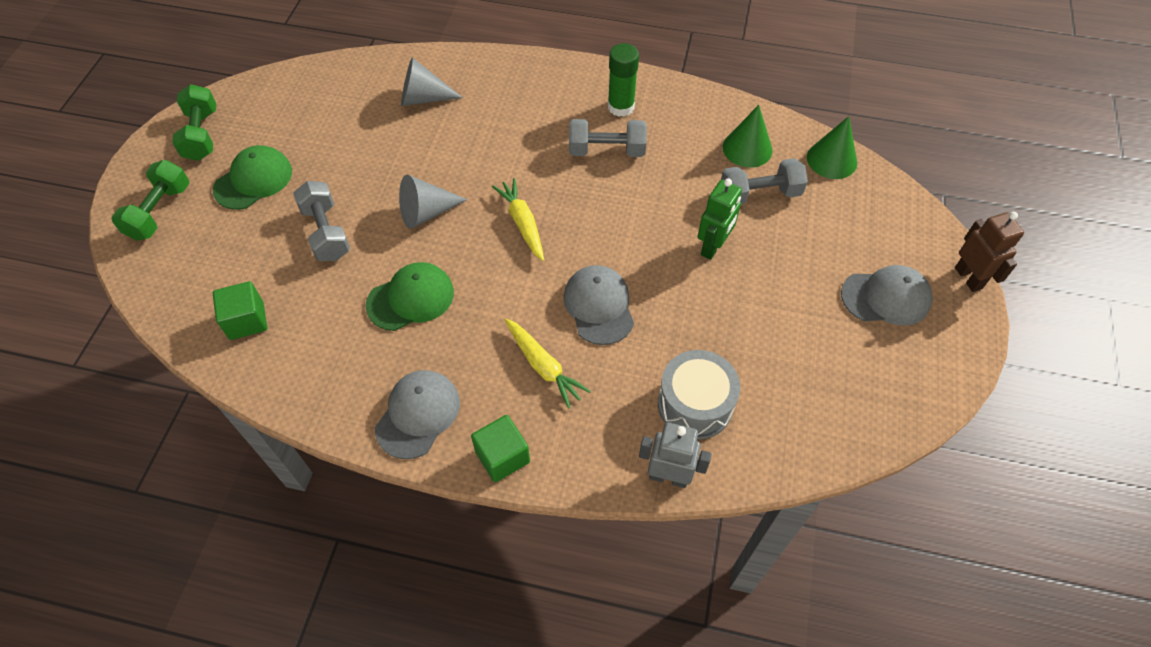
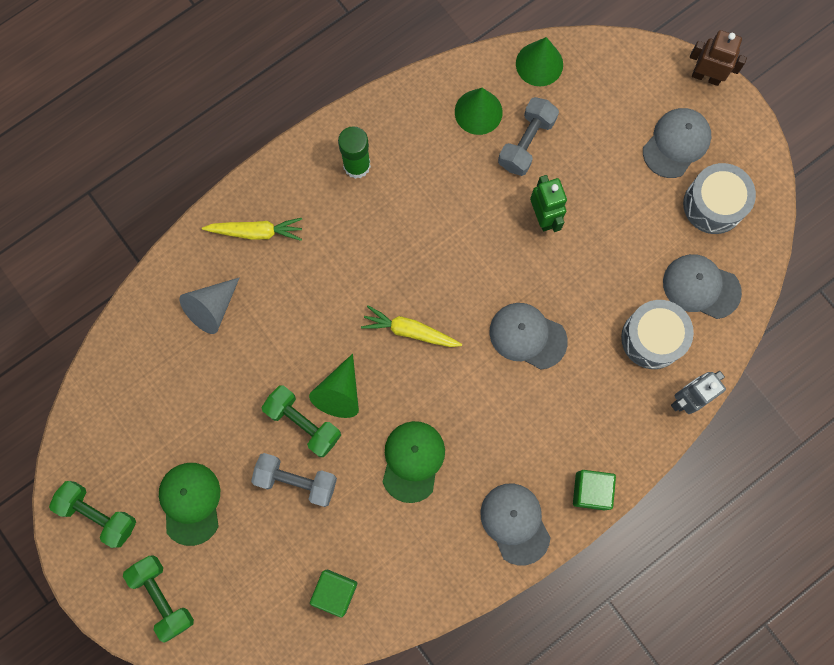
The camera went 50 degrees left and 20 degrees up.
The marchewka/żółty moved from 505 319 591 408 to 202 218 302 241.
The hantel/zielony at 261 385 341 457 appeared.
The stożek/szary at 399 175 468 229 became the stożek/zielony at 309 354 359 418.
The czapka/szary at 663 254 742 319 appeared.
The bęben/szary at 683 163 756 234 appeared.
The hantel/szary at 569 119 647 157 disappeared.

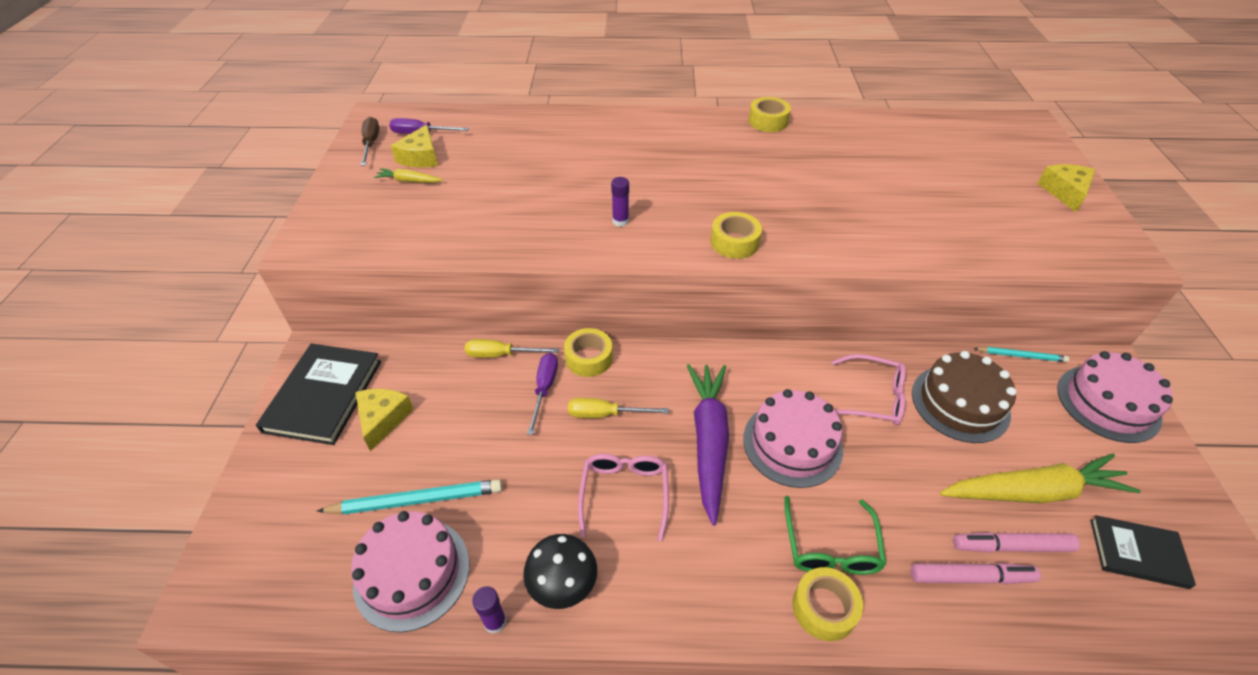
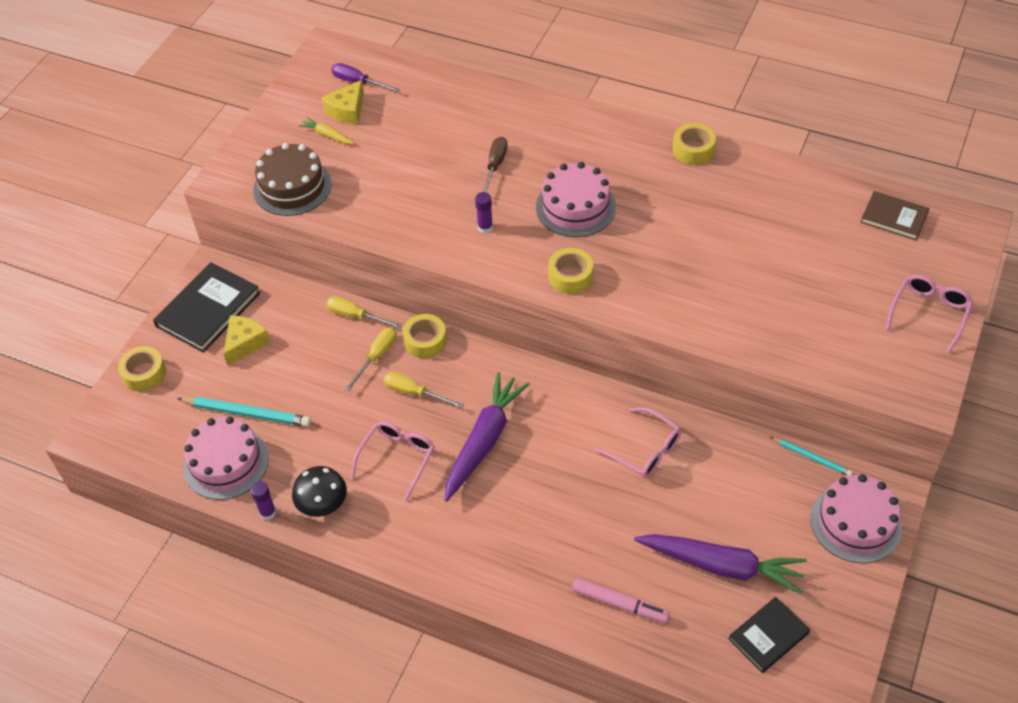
The camera went 25 degrees right and 5 degrees up.
The taśma klejąca/żółty moved from 792 567 863 641 to 118 346 166 392.
The tort/brązowy moved from 912 351 1017 443 to 253 143 332 216.
The śrubokręt/fioletowy at 527 353 558 435 became the śrubokręt/żółty at 344 327 397 392.
The śrubokręt/brązowy moved from 361 117 379 166 to 483 137 508 192.
The tort/różowy moved from 743 389 843 488 to 536 162 616 237.
The marchewka/żółty at 940 454 1141 503 became the marchewka/fioletowy at 634 534 807 594.
The książka/czarny at 1090 515 1196 589 turned 75 degrees counterclockwise.
The książka/brązowy at 860 191 930 240 appeared.
The ser/żółty at 1037 164 1096 212 was replaced by the okulary/różowy at 885 274 973 353.
The okulary/zielony at 784 496 886 575 disappeared.
The flamaster/różowy at 953 532 1080 553 disappeared.

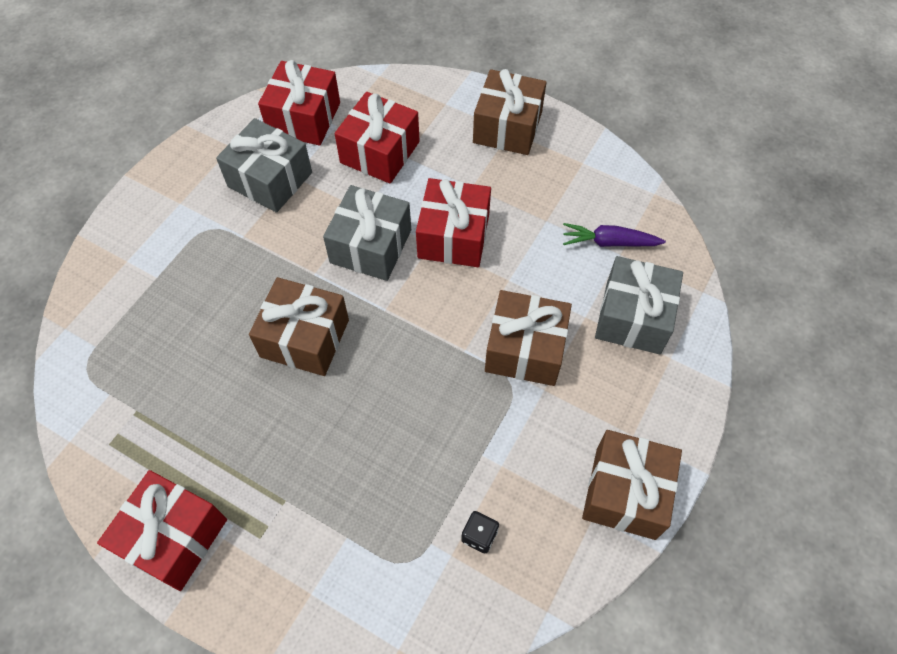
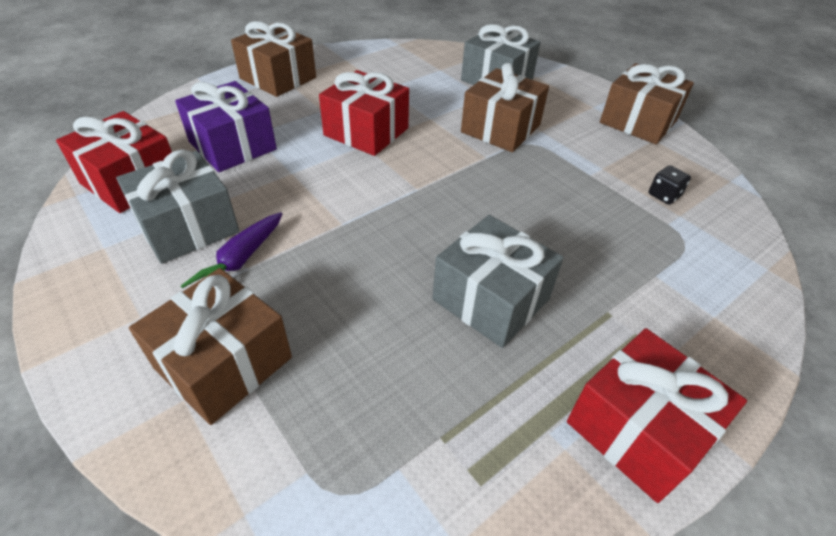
The camera went 70 degrees left and 15 degrees down.
The prezent/brązowy moved from 249 277 349 376 to 129 268 292 425.
The prezent/czerwony at 335 92 420 184 became the prezent/fioletowy at 175 81 277 172.
The marchewka/fioletowy moved from 563 223 666 247 to 181 212 282 288.
The prezent/szary moved from 323 185 411 281 to 432 215 564 348.

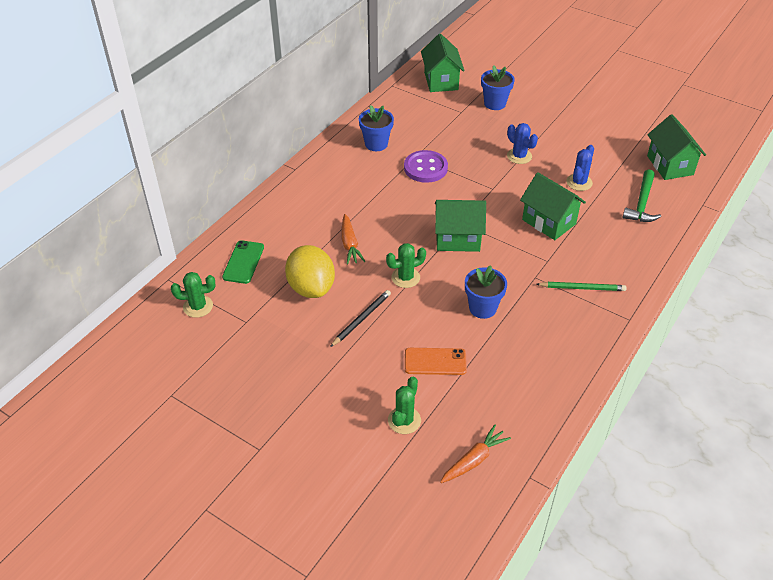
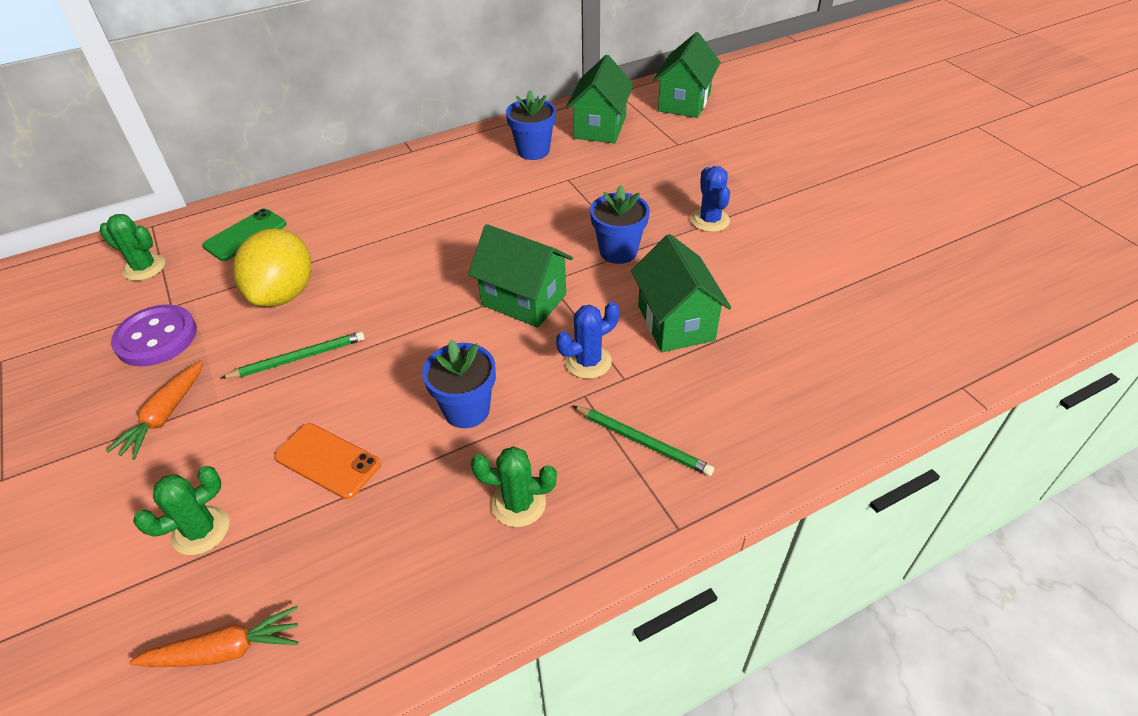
The camera went 30 degrees right and 0 degrees up.
The marchewka/pomarańczowy moved from 342 214 365 265 to 106 360 203 460.
The guzik/fioletowy moved from 404 150 448 183 to 111 304 197 367.
The ołówek/czarny at 330 290 391 347 became the ołówek/zielony at 220 331 365 379.
The kaktus/zielony moved from 386 243 426 288 to 471 446 557 527.
The kaktus/niebieski moved from 566 145 594 191 to 556 302 619 379.
The domek/zielony moved from 647 115 706 180 to 566 55 634 143.
The doniczka/niebieski moved from 481 65 515 110 to 590 185 650 264.
The młotek/zielony at 622 169 661 222 disappeared.

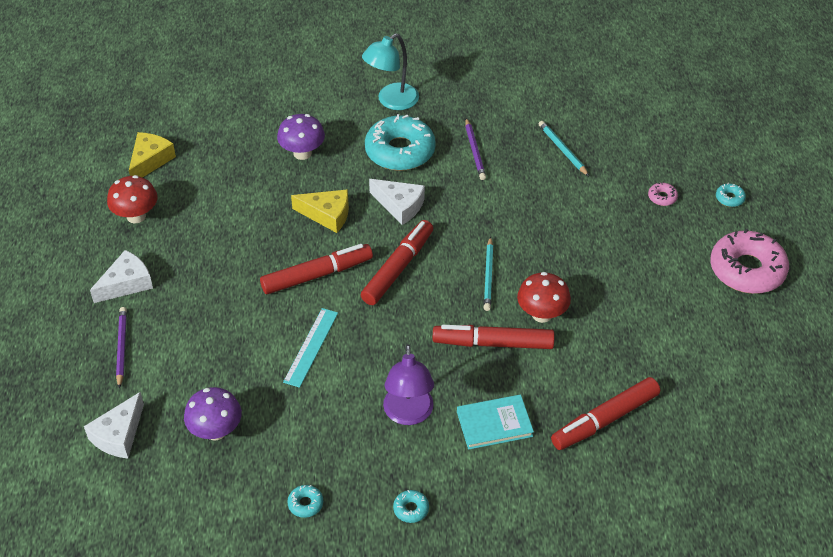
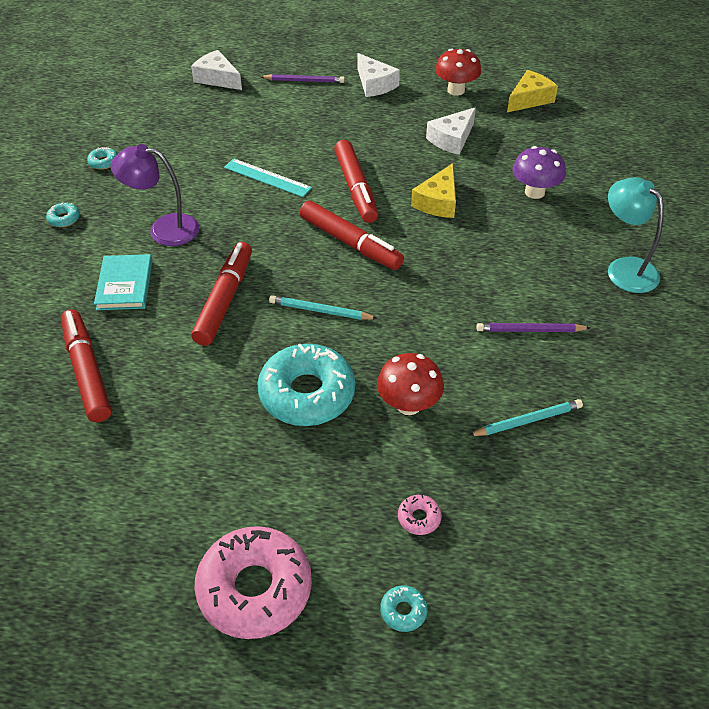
The camera went 100 degrees right and 0 degrees up.
The donut/turkusowy moved from 365 114 436 171 to 257 344 355 426.
The grzyb/czerwony moved from 517 272 571 323 to 377 353 444 415.
The ser/biały moved from 369 179 425 225 to 426 108 476 155.
The ser/żółty at 129 132 176 178 turned 75 degrees counterclockwise.
The grzyb/fioletowy at 184 387 242 440 disappeared.

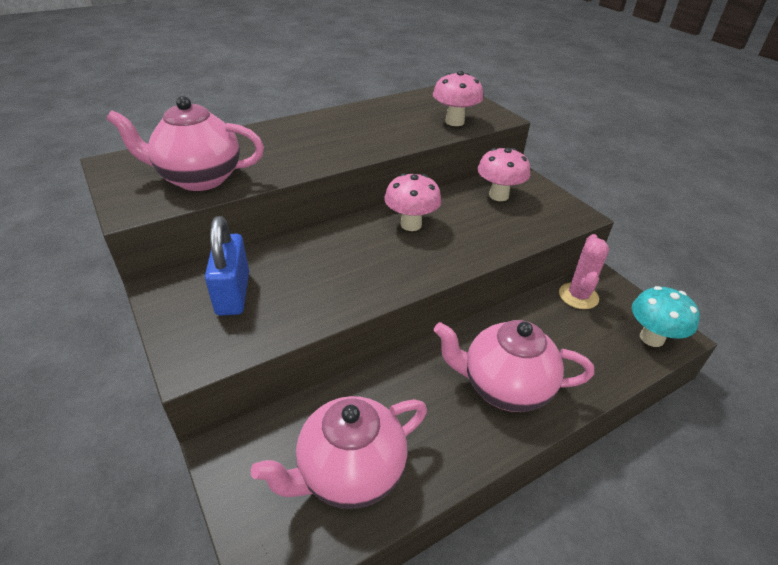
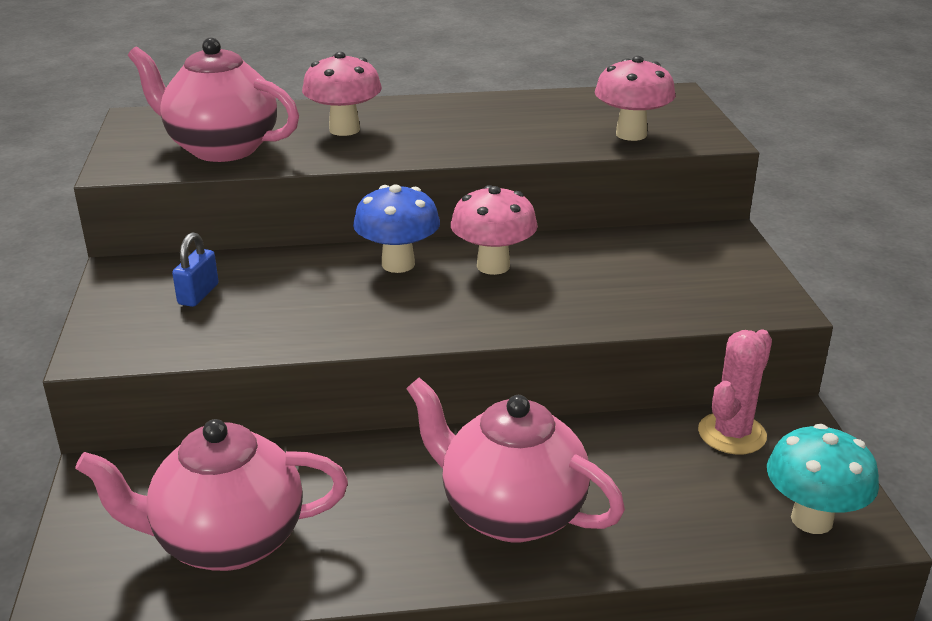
The camera went 25 degrees right and 10 degrees down.
The kłódka/niebieski at 205 216 249 316 changed to 0.56 times the size.
The grzyb/różowy moved from 478 148 530 201 to 302 52 382 136.
The grzyb/niebieski at 353 184 440 273 appeared.

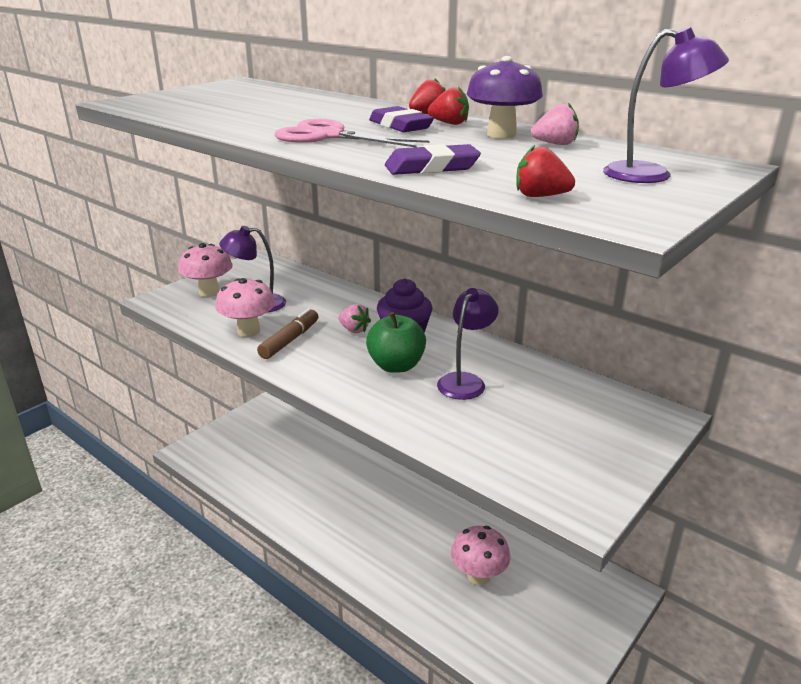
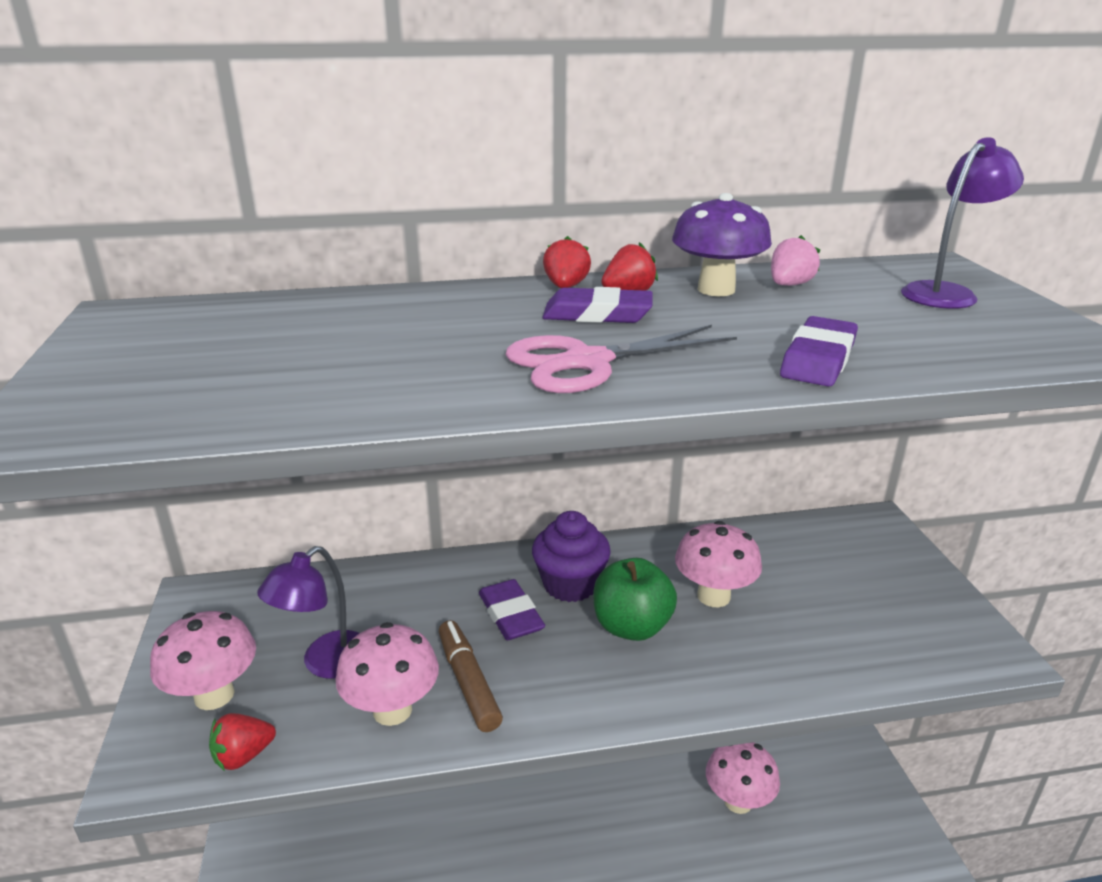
The camera went 50 degrees left and 0 degrees up.
The truskawka/czerwony moved from 516 145 575 197 to 209 713 276 771.
The truskawka/różowy at 338 304 371 333 was replaced by the gumka do mazania/fioletowy at 479 579 545 640.
The lampka/fioletowy at 437 288 499 400 was replaced by the grzyb/różowy at 675 521 762 608.

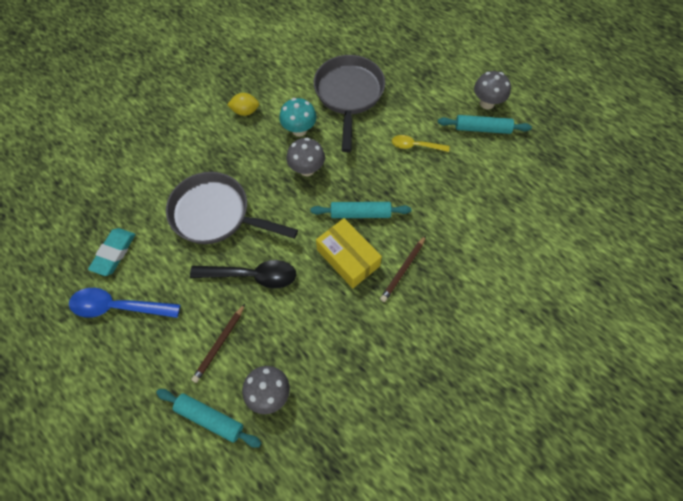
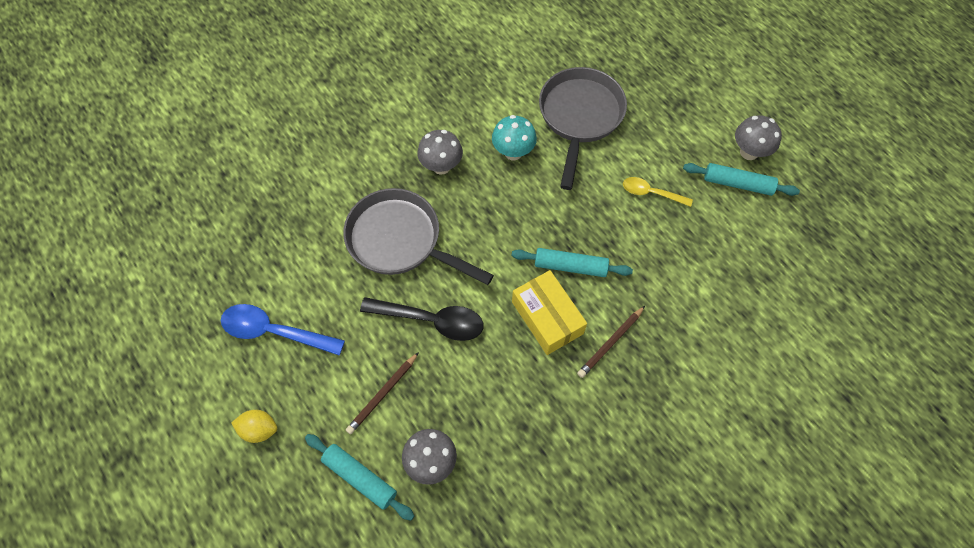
The camera went 10 degrees right and 0 degrees up.
The cytryna/żółty moved from 227 93 259 116 to 231 410 277 443.
The grzyb/szary moved from 286 137 325 176 to 417 130 463 175.
The gumka do mazania/turkusowy at 88 228 136 276 disappeared.

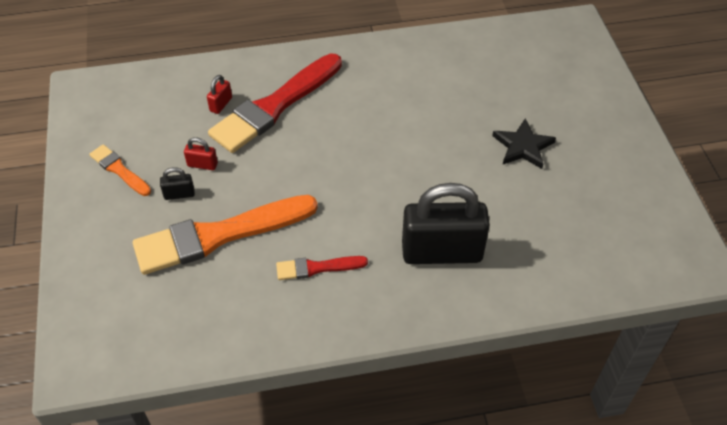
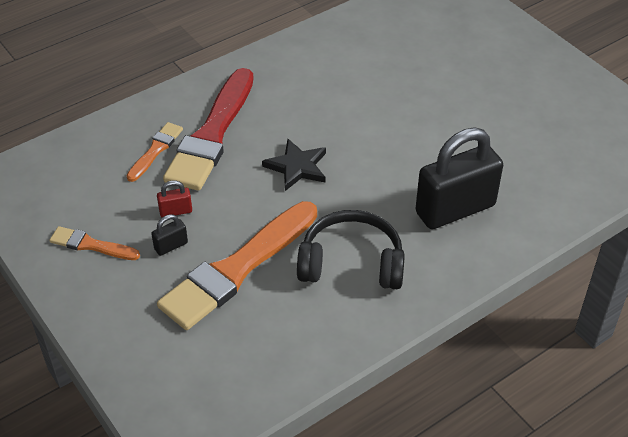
The camera went 25 degrees left and 5 degrees down.
The kłódka/czerwony at 207 75 232 114 was replaced by the pędzel/pomarańczowy at 127 122 183 182.
The gwiazda/czarny moved from 492 118 556 169 to 262 139 326 191.
The pędzel/czerwony at 276 256 368 280 was replaced by the słuchawki/czarny at 297 210 405 289.

